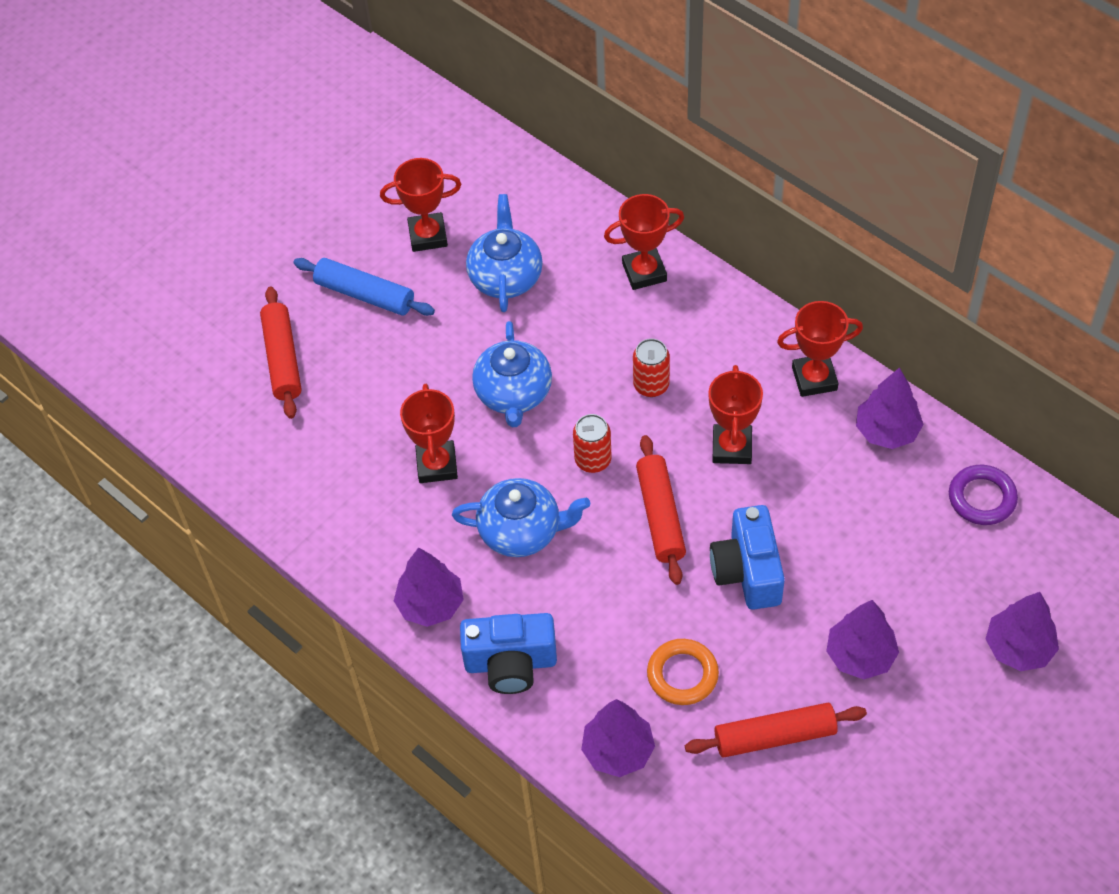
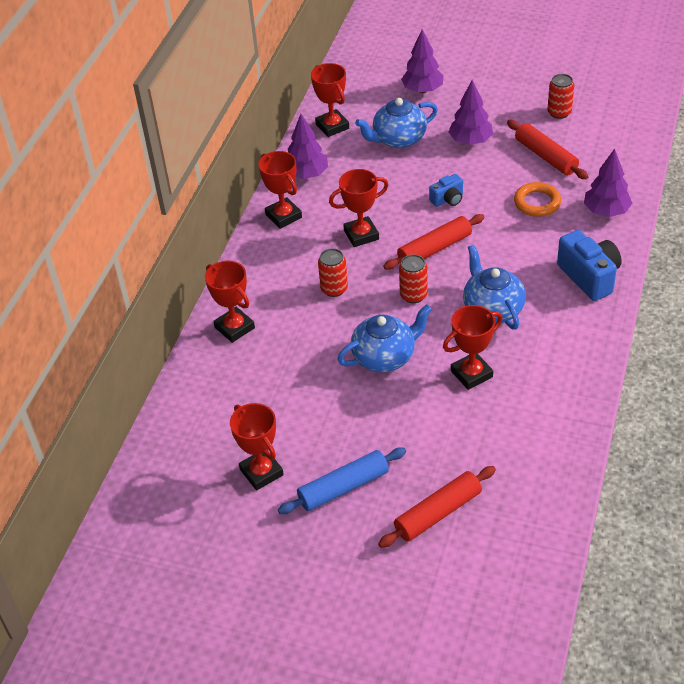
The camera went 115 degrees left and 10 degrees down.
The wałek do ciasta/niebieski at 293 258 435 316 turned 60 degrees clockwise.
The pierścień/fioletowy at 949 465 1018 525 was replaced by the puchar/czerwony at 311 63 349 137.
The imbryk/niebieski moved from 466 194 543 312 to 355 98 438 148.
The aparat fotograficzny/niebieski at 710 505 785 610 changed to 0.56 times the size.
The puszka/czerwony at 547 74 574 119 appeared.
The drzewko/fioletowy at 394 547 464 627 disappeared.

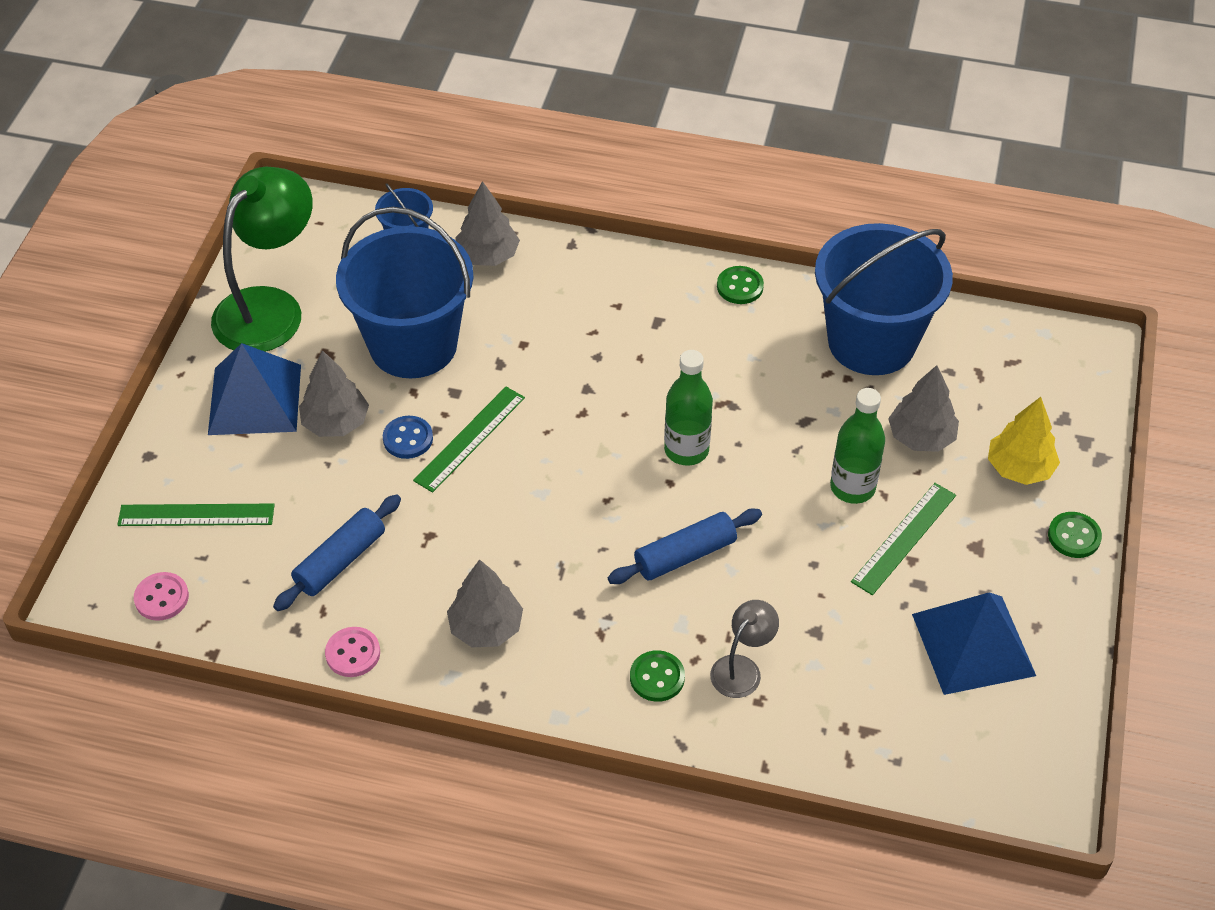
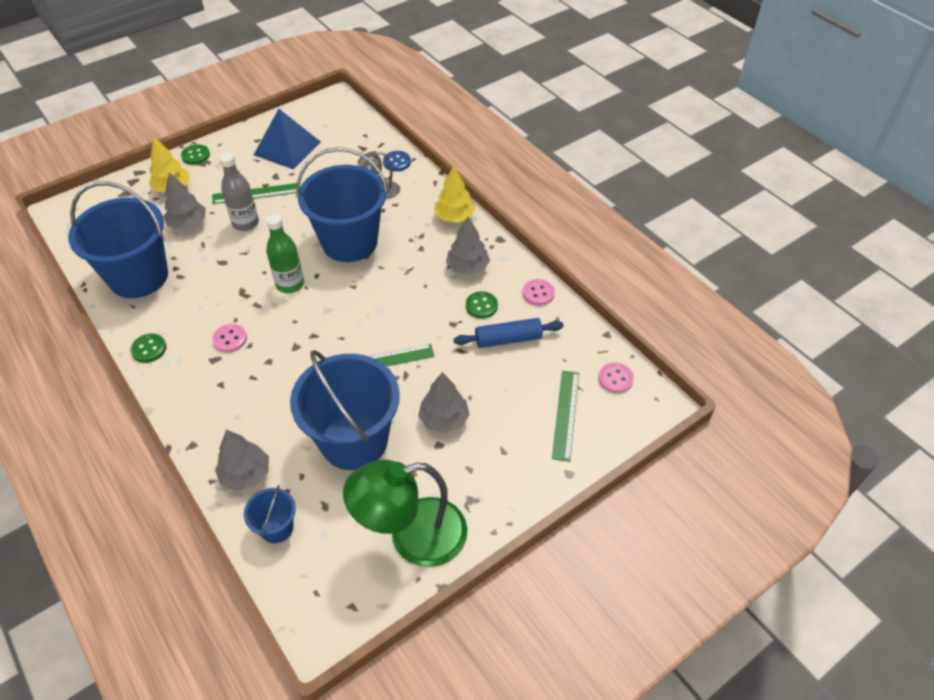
The camera went 140 degrees left and 0 degrees up.
The guzik/różowy at 212 324 247 353 appeared.
The butelka/zielony at 830 388 885 504 became the butelka/szary at 219 153 259 231.
The wałek do ciasta/niebieski at 608 508 762 584 was replaced by the wiadro/niebieski at 296 147 388 262.
The guzik/niebieski moved from 383 416 433 459 to 383 151 411 171.
The drzewko/żółty at 434 166 475 223 appeared.
The guzik/zielony moved from 630 650 685 702 to 466 291 498 318.
The linijka/zielony at 117 504 275 526 turned 60 degrees clockwise.
The piramida/niebieski at 208 343 301 435 disappeared.

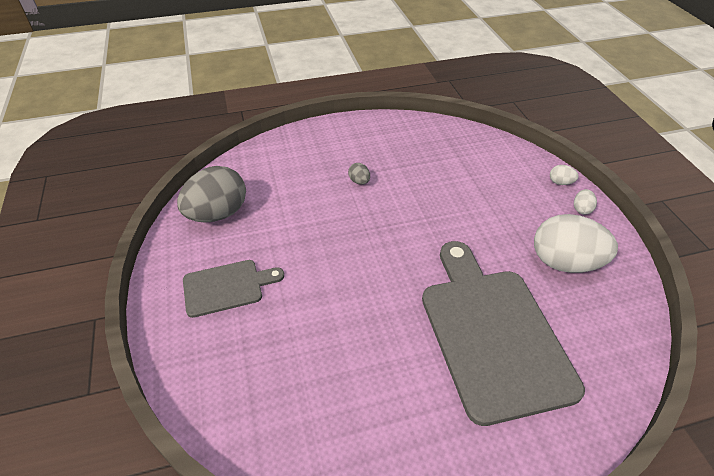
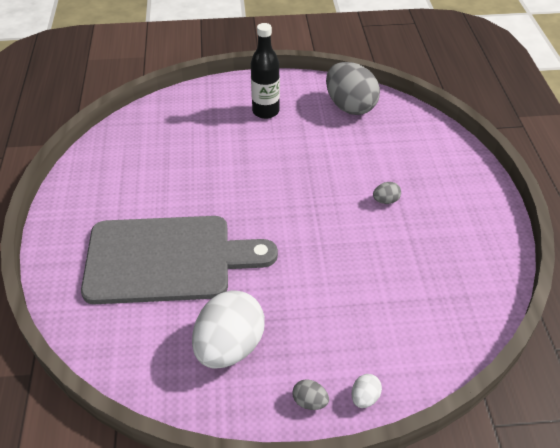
The camera went 100 degrees right and 0 degrees up.
The deska do krojenia/szary at 183 260 284 318 was replaced by the butelka/czarny at 251 23 280 119.
The jajko/biały at 574 189 597 215 became the jajko/szary at 293 379 329 410.

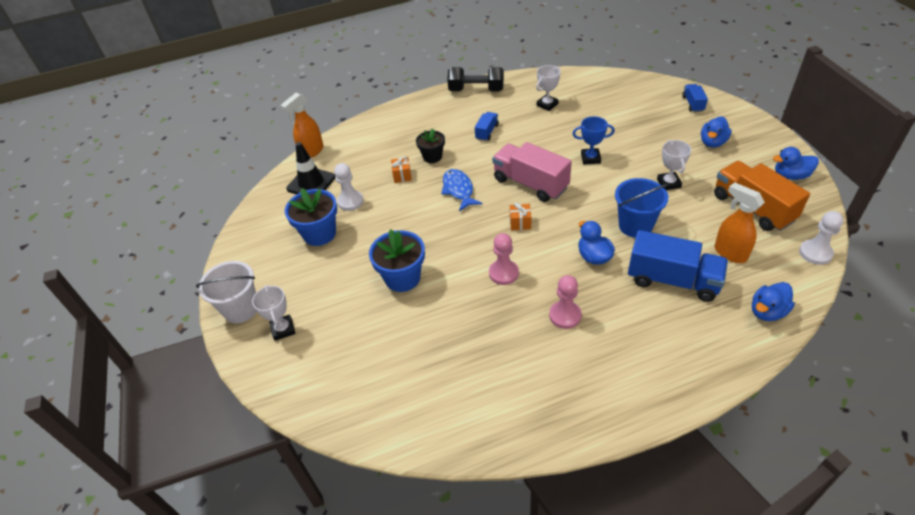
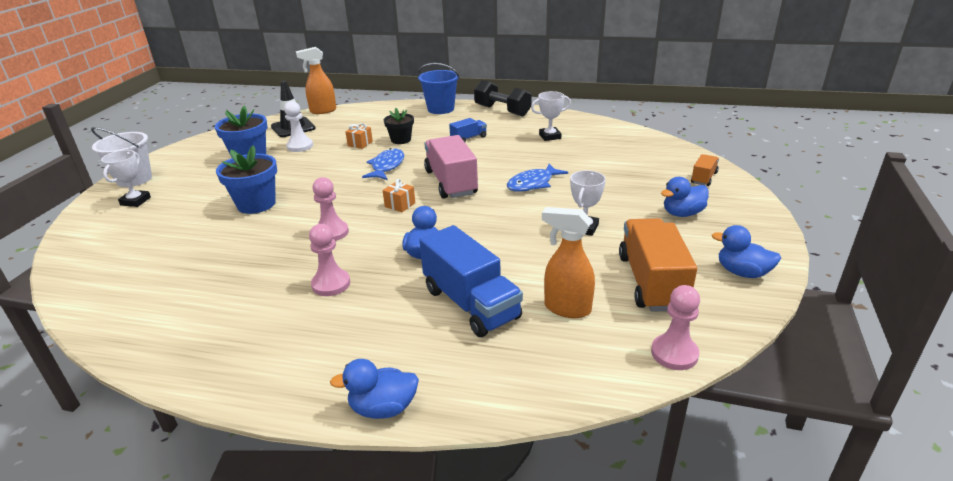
The camera went 30 degrees right and 15 degrees down.
The kaczka/niebieski moved from 752 282 795 321 to 330 359 419 419.
The wiadro/niebieski moved from 615 178 668 238 to 417 63 460 114.
The puchar/niebieski at 572 116 615 165 was replaced by the ryba/niebieski at 507 164 568 192.
The spryskiwacz/pomarańczowy at 714 182 765 263 turned 60 degrees counterclockwise.
The pionek/biały at 799 211 843 265 became the pionek/różowy at 651 285 700 370.
The ciężarówka/niebieski at 682 84 708 112 became the ciężarówka/pomarańczowy at 691 154 719 186.

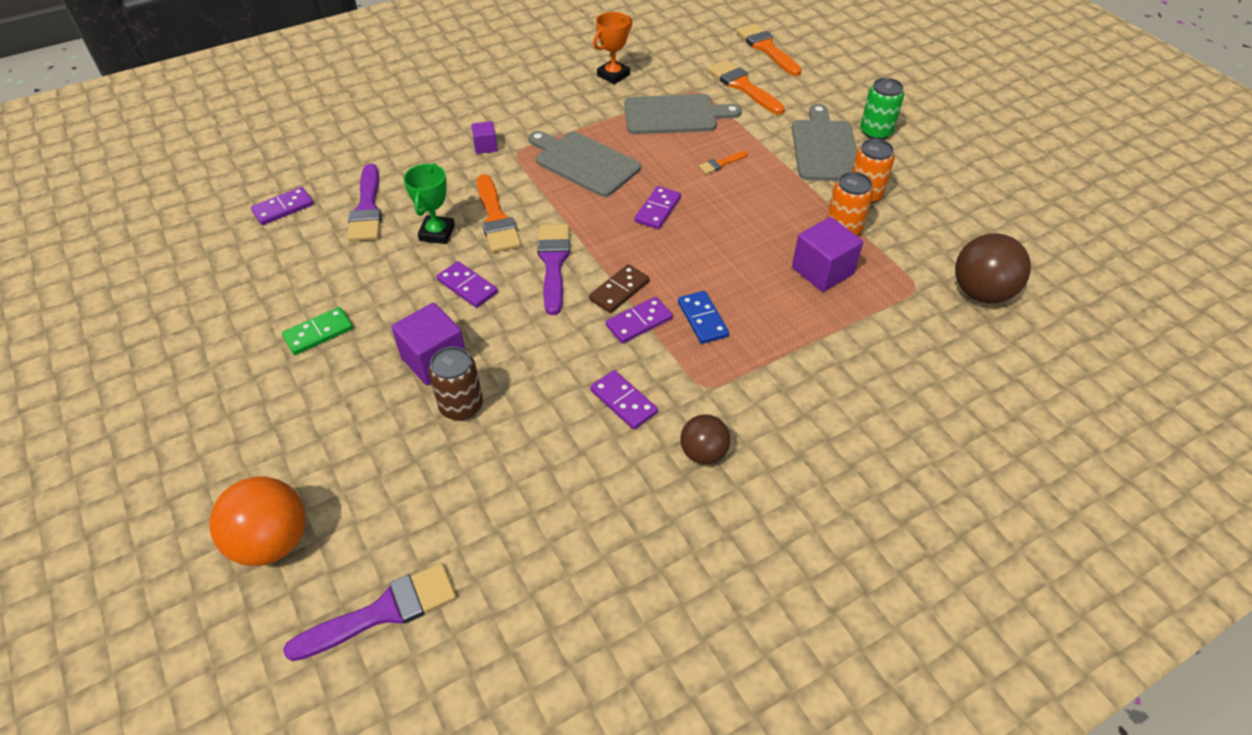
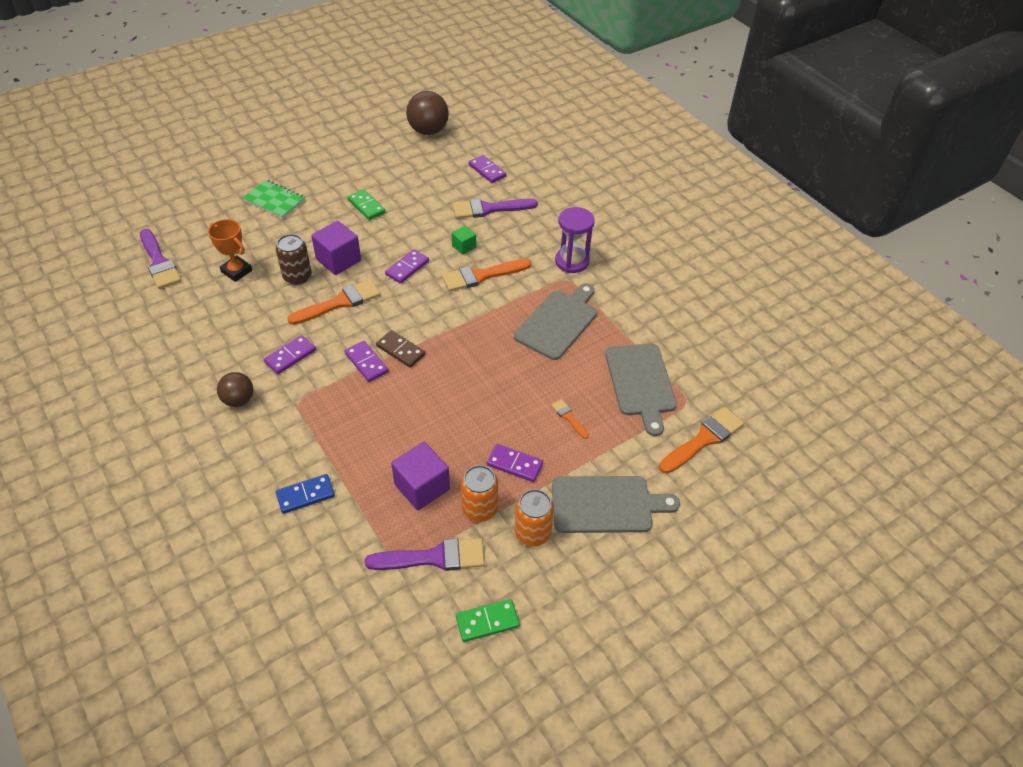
The camera went 85 degrees right and 0 degrees up.
The puchar/pomarańczowy moved from 593 12 632 84 to 208 219 252 282.
The zeszyt/zielony at 243 180 305 219 appeared.
The kostka domina/niebieski moved from 678 291 729 344 to 276 474 335 514.
The pędzel/pomarańczowy moved from 736 23 802 76 to 287 279 381 325.
The pędzel/fioletowy moved from 537 224 570 315 to 365 538 485 571.
The piłka/brązowy moved from 955 233 1031 303 to 406 91 449 135.
The puchar/zielony at 403 163 455 244 was replaced by the sześcian/zielony at 452 226 476 255.
The kostka domina/zielony at 456 599 520 642 appeared.
The kostka domina/fioletowy moved from 635 186 681 229 to 487 444 543 482.
The sześcian/fioletowy at 471 121 498 154 was replaced by the klepsydra/fioletowy at 555 207 595 273.
The piłka/pomarańczowy at 209 477 306 566 disappeared.
The puszka/zielony at 860 78 904 140 disappeared.

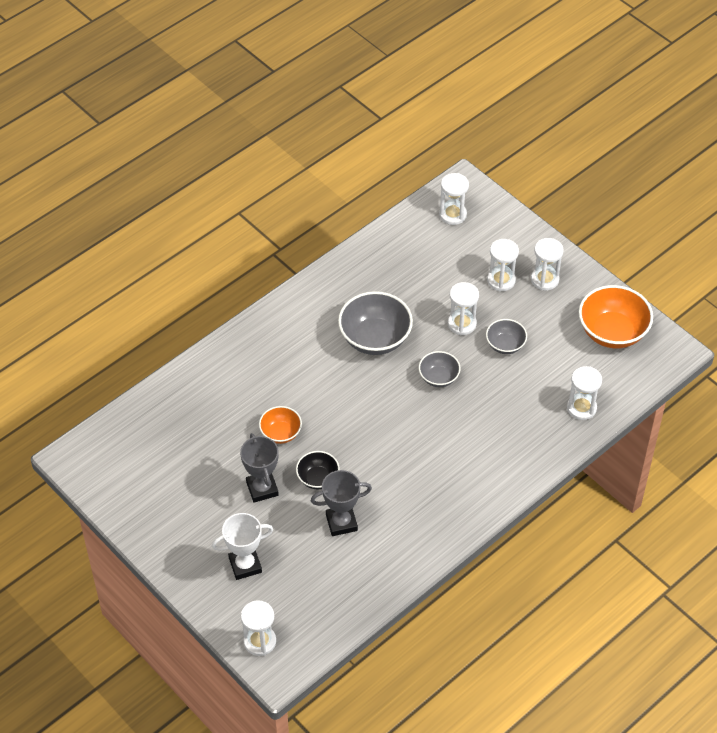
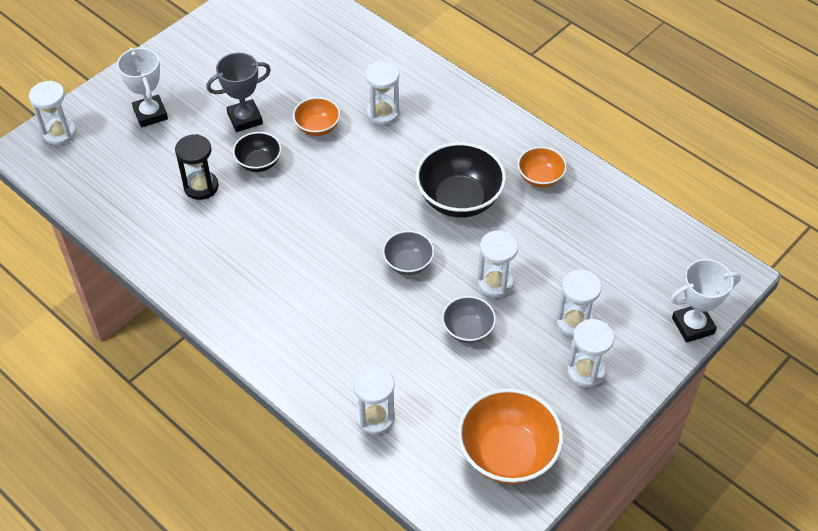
The camera went 85 degrees right and 0 degrees up.
The puchar/szary at 311 470 372 536 was replaced by the klepsydra/czarny at 175 134 218 200.
The klepsydra/biały moved from 439 173 469 225 to 365 61 400 125.
The miska/szary at 338 291 413 355 became the miska/czarny at 416 142 506 218.
The miska/pomarańczowy at 518 147 567 188 appeared.
The puchar/biały at 670 259 741 342 appeared.

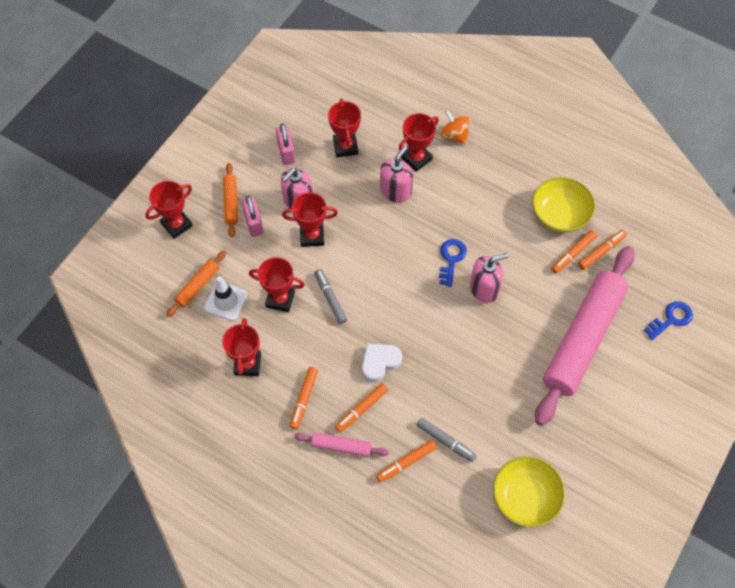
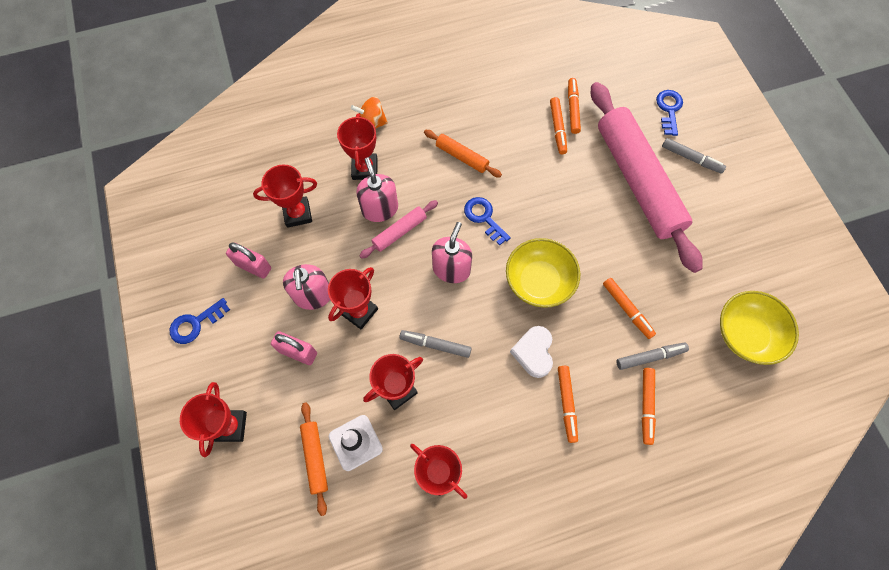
The camera went 50 degrees left and 5 degrees up.
The klucz/niebieski at 170 298 230 344 appeared.
The puchar/czerwony at 328 99 361 157 turned 45 degrees counterclockwise.
The wałek do ciasta/różowy moved from 294 432 389 457 to 359 200 438 259.
The wałek do ciasta/pomarańczowy moved from 223 163 238 237 to 424 130 502 178.
The dozownik mydła/różowy moved from 470 253 508 303 to 432 222 472 283.
The miska/żółty moved from 532 177 595 232 to 506 238 580 308.
The flamaster/pomarańczowy moved from 290 367 318 429 to 603 278 656 339.
The flamaster/szary at 662 138 726 173 appeared.

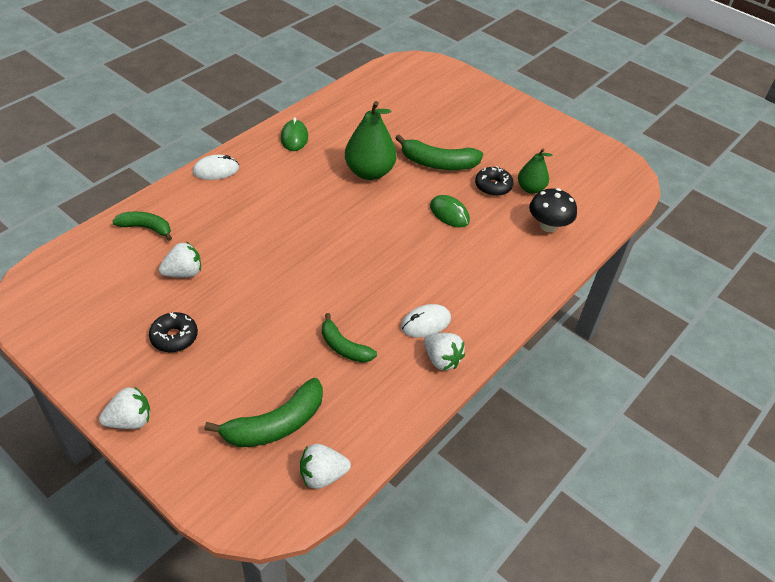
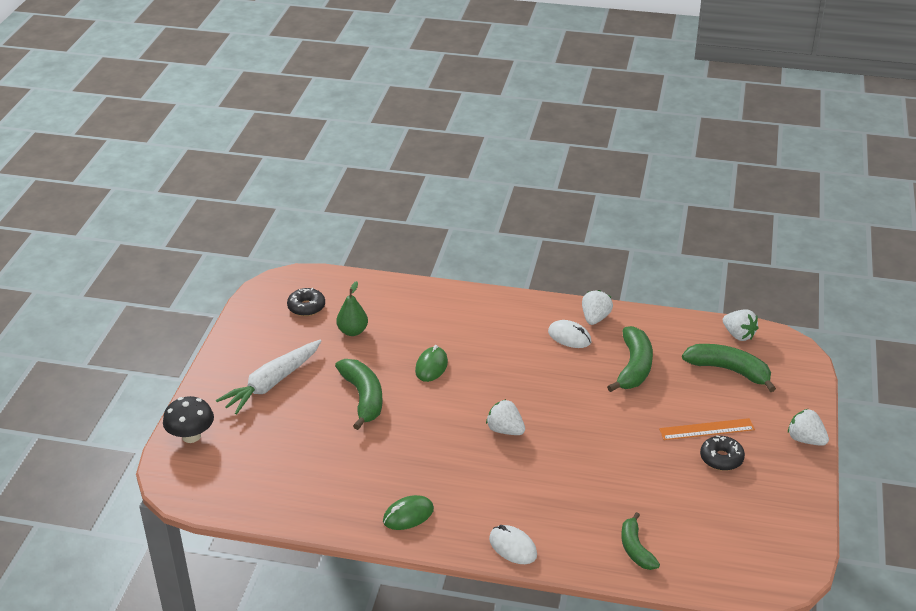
The camera went 115 degrees left and 10 degrees down.
The grzyb/czarny moved from 529 188 577 232 to 163 396 214 443.
The marchewka/biały at 216 340 321 414 appeared.
The donut/czarny moved from 475 166 513 196 to 287 288 325 316.
The truskawka/biały moved from 159 242 201 278 to 486 399 525 435.
The banan/zielony at 322 313 377 363 changed to 1.55 times the size.
The linijka/pomarańczowy at 659 418 755 440 appeared.
The gruszka/zielony at 345 101 397 180 disappeared.

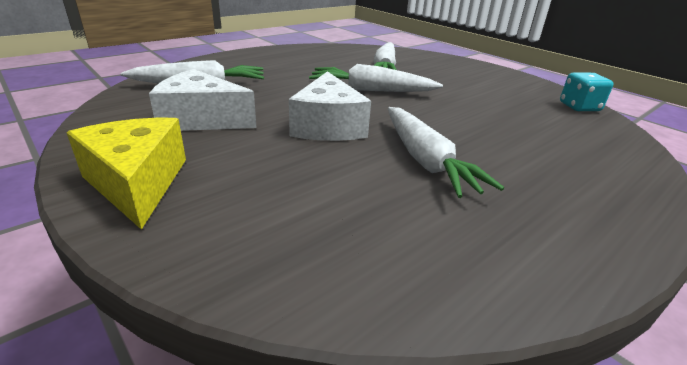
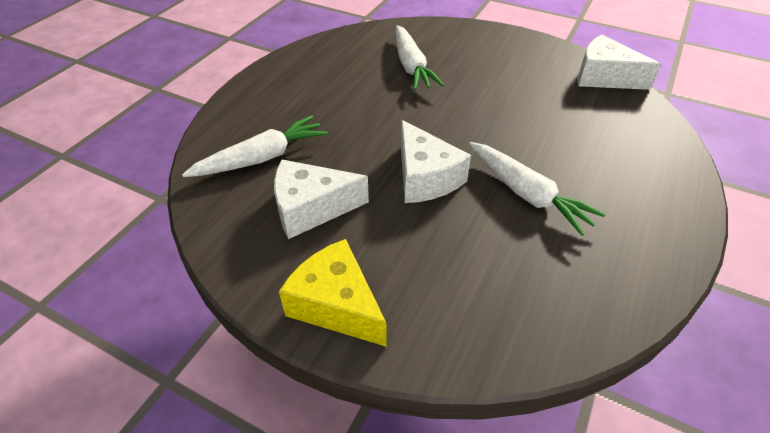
The camera went 20 degrees left and 15 degrees up.
The kostka do gry/turkusowy at 560 72 613 111 was replaced by the ser/biały at 578 35 661 90.
The marchewka/biały at 309 64 443 92 disappeared.

